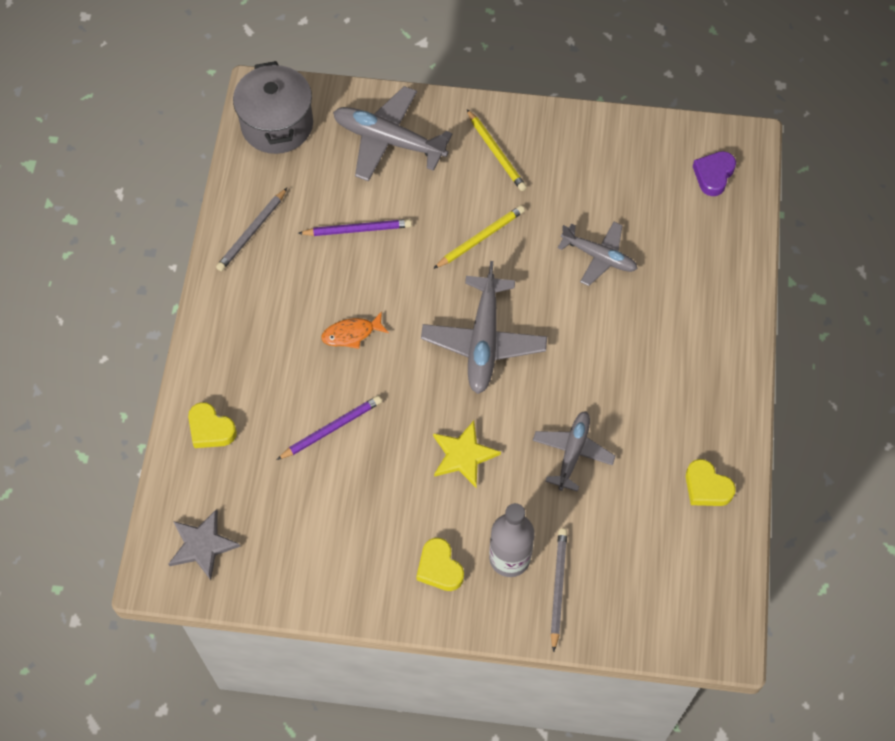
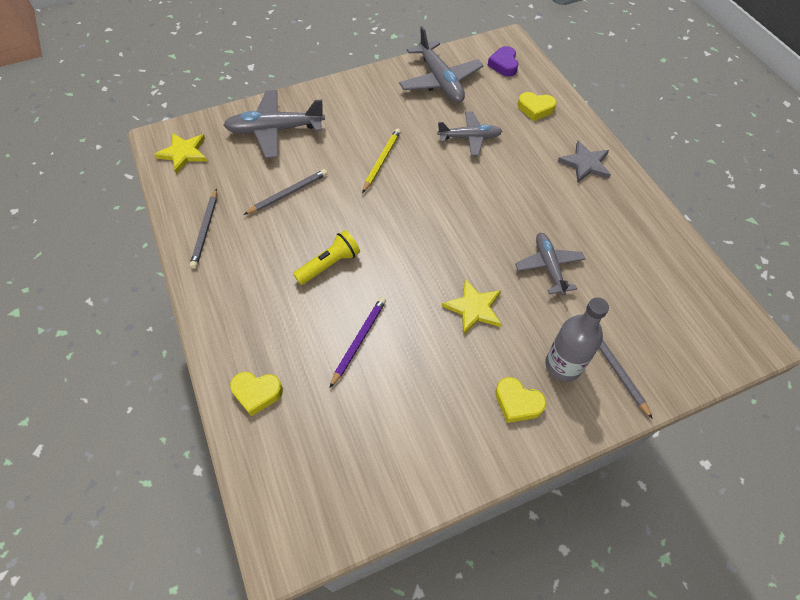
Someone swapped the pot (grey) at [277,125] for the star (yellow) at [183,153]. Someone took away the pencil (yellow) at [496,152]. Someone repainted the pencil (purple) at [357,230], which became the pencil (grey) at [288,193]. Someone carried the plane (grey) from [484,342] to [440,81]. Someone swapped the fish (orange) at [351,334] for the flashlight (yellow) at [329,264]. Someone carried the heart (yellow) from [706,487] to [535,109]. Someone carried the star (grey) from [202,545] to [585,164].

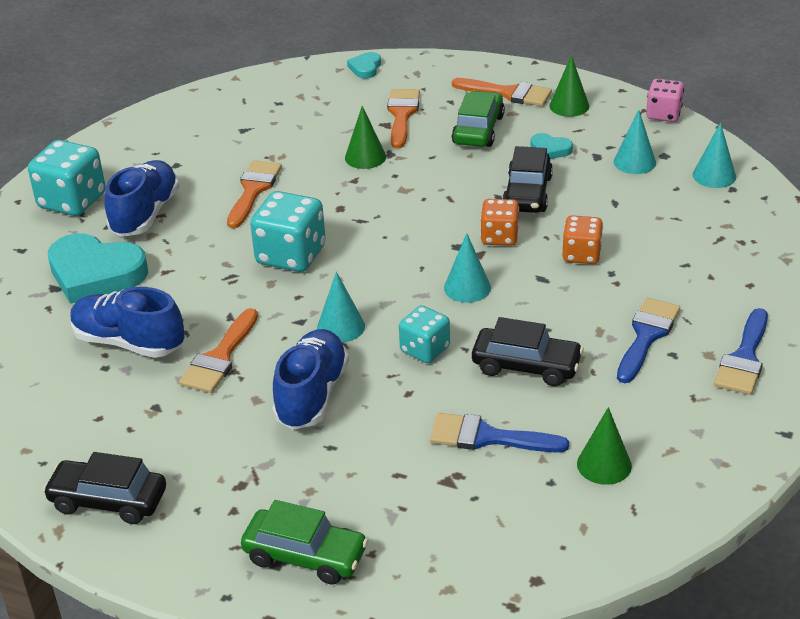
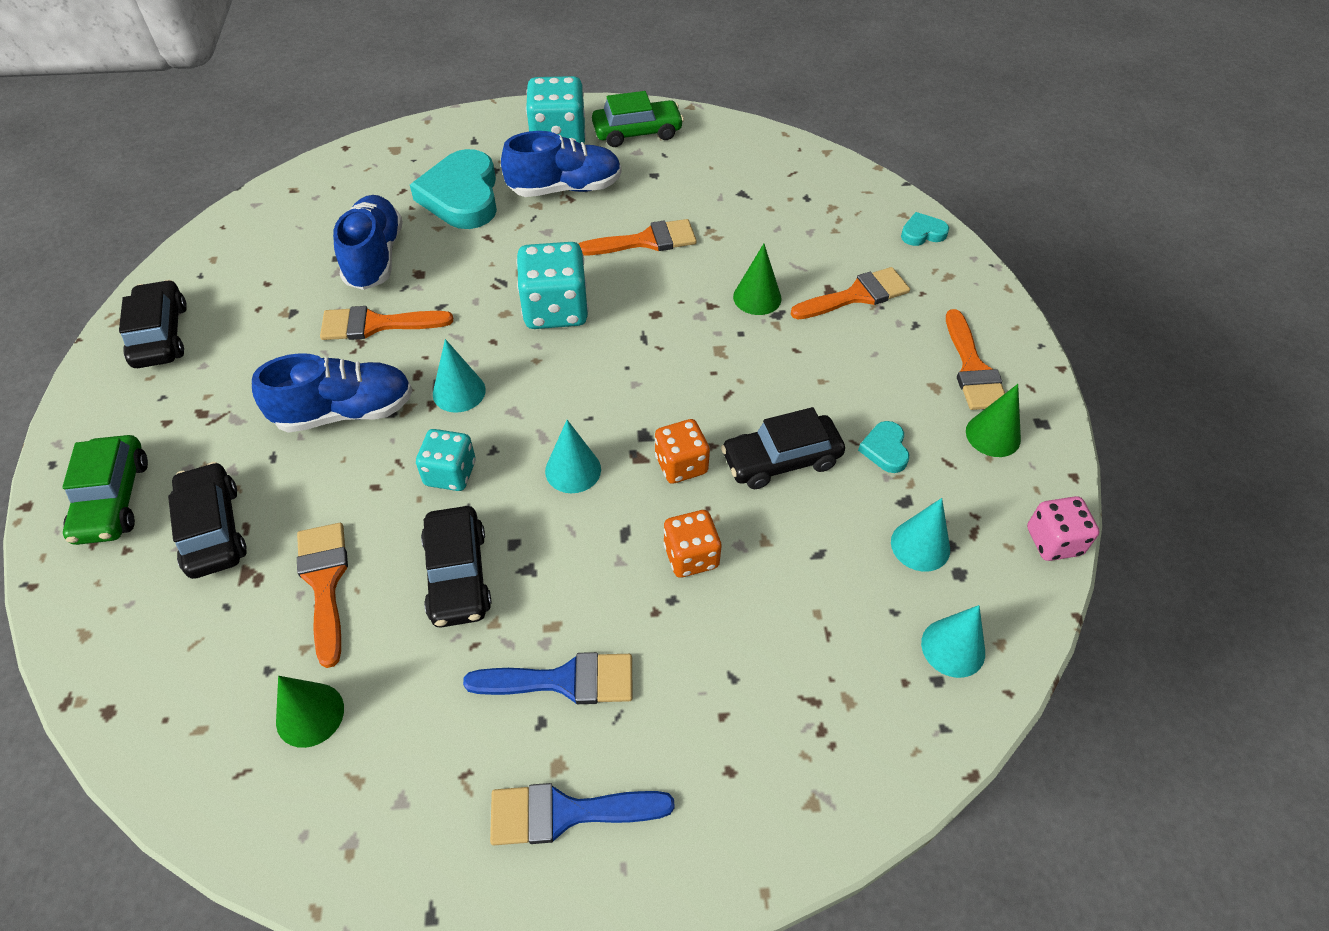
Someone carried the car (green) from [478,130] to [637,132]. Someone repainted the brush (blue) at [488,437], which became the brush (orange) at [325,583]. Someone put down the car (black) at [212,529].

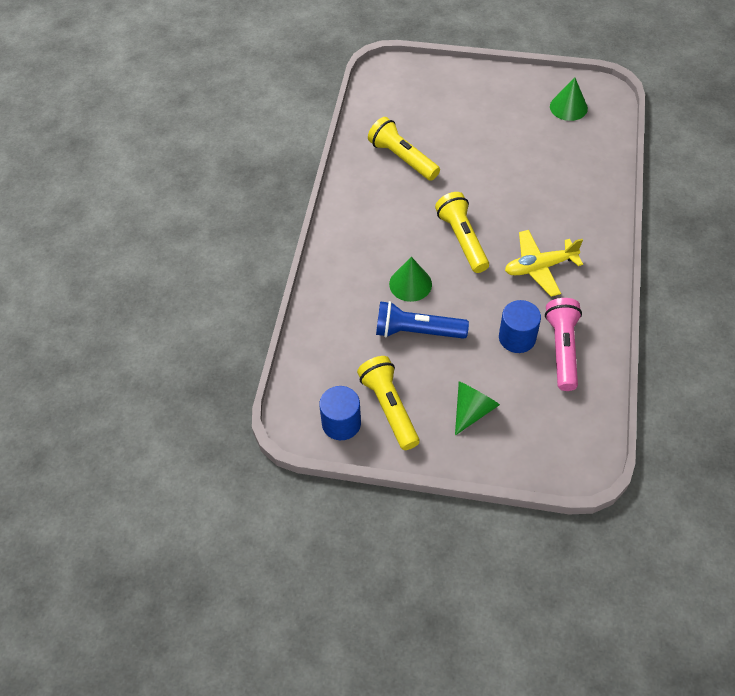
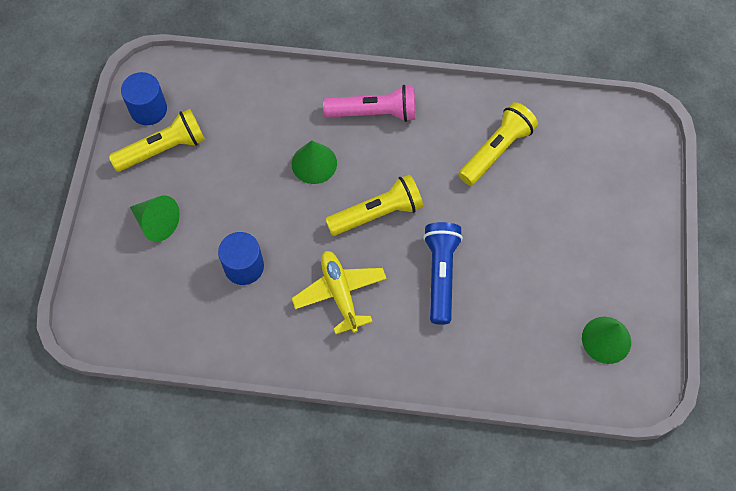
Someone carried the flashlight (pink) from [562,349] to [374,113]. Someone carried the flashlight (blue) from [417,331] to [440,275].

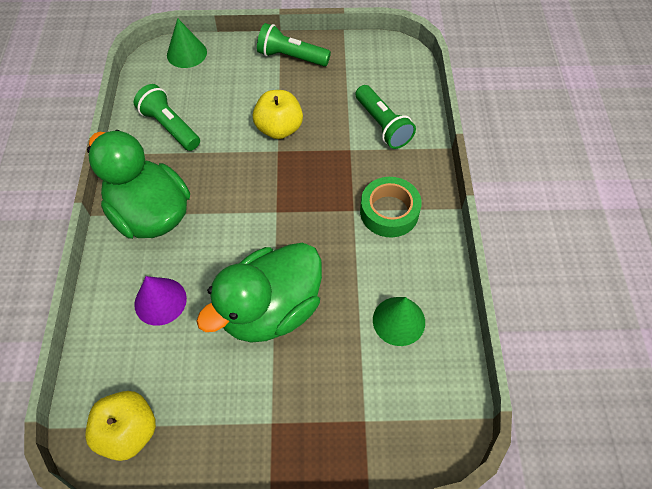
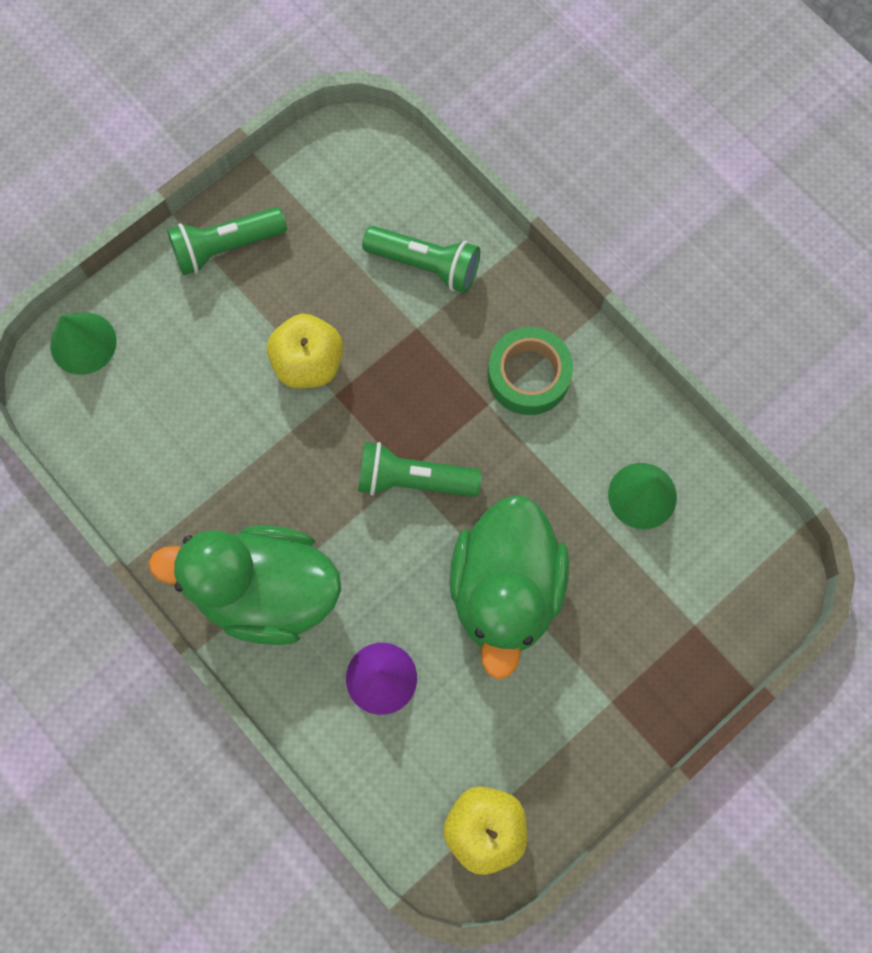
Someone carried the flashlight (green) from [170,127] to [413,480].

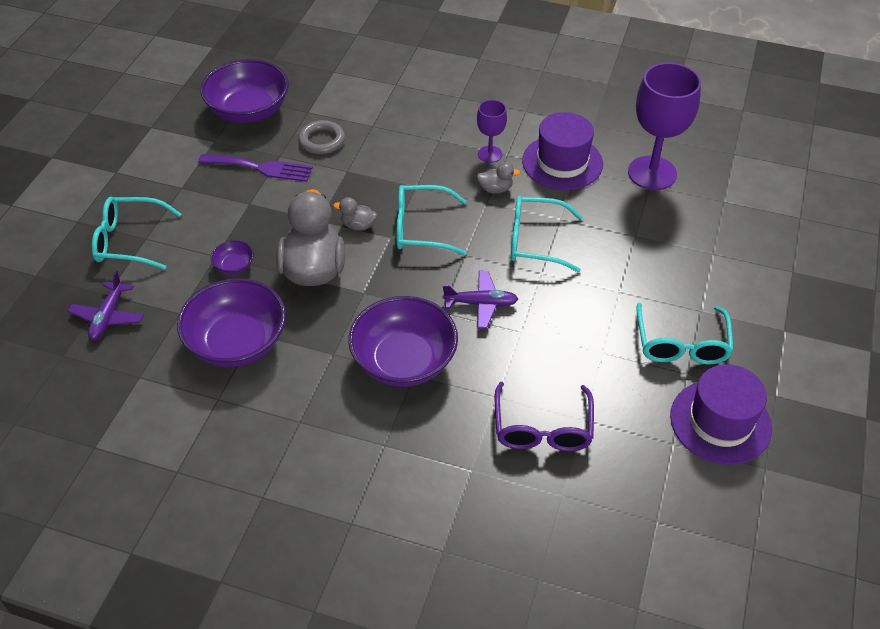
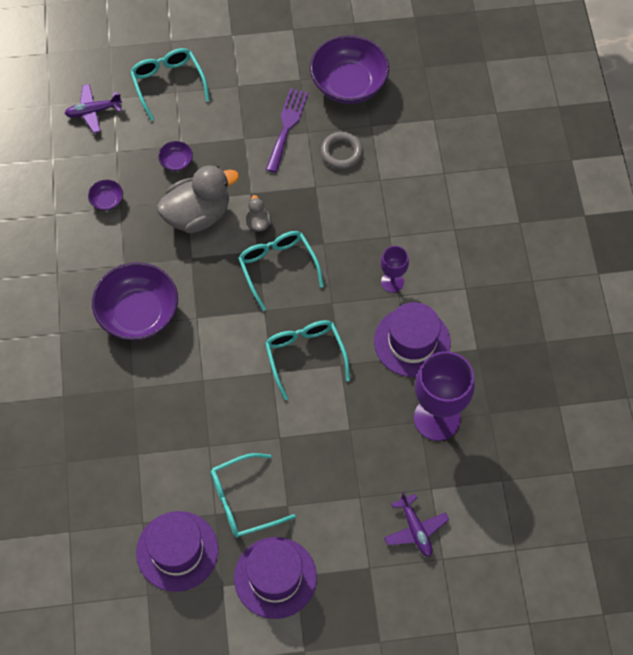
Someone rotated the fork (purple) at [261,168] by 150 degrees counterclockwise. Someone took away the duck (grey) at [495,189]. Someone carried the plane (purple) from [481,304] to [415,529]. Someone scaled the bowl (purple) at [237,342] by 0.43. Someone took away the glasses (purple) at [542,429]. Someone put down the hat (purple) at [275,577].

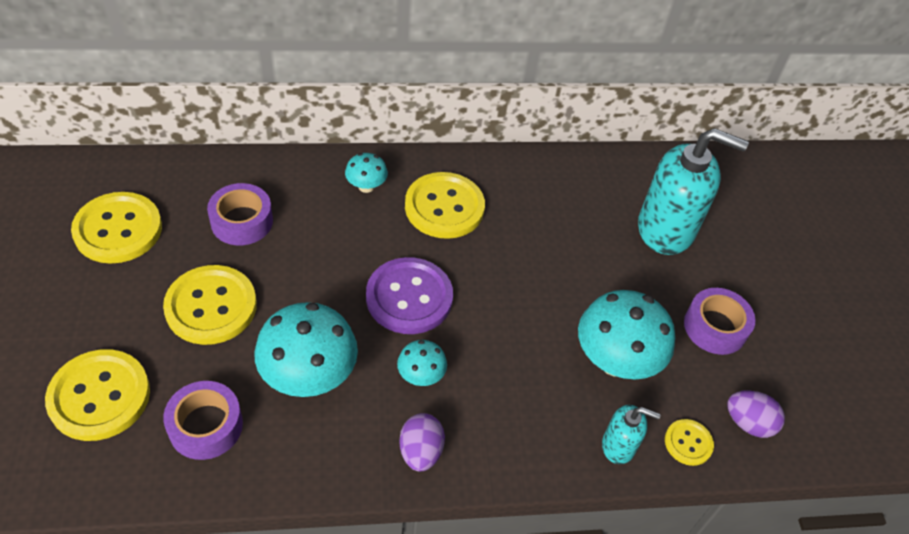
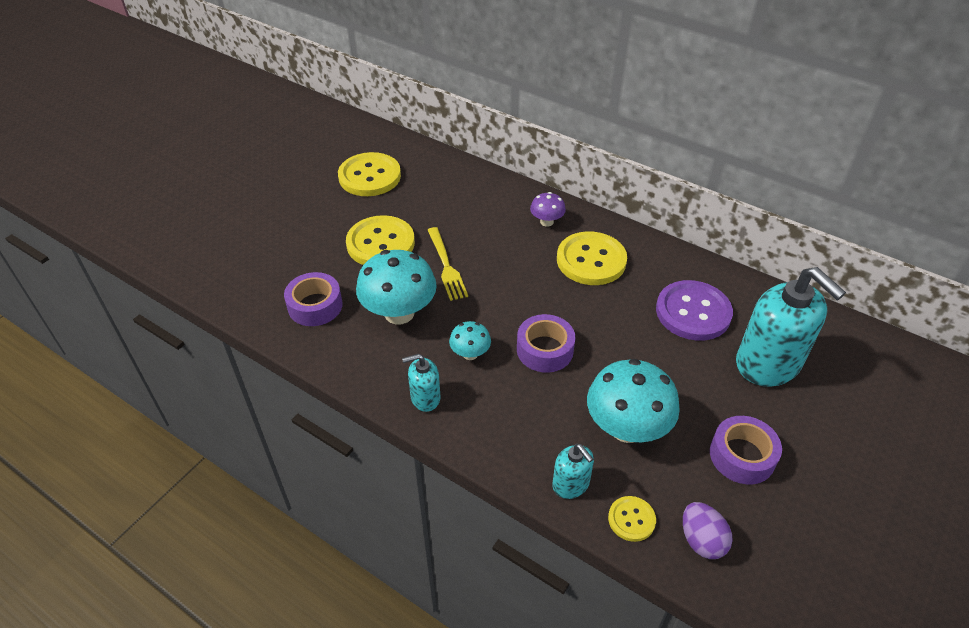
Someone repainted the mushroom (turquoise) at [366,186], which became the mushroom (purple) at [546,222]. Someone carried the tape (purple) from [242,221] to [545,350]. Someone carried the button (purple) from [409,297] to [693,312]. Someone took away the button (yellow) at [99,396]. Someone swapped the egg (purple) at [420,451] for the soap dispenser (turquoise) at [425,398]. Someone put down the fork (yellow) at [446,266].

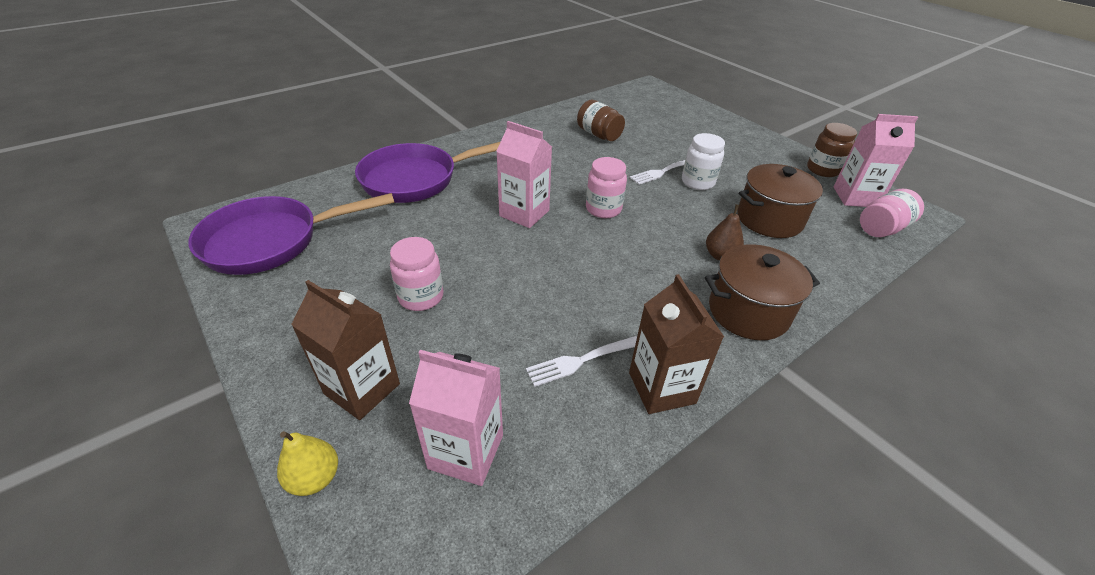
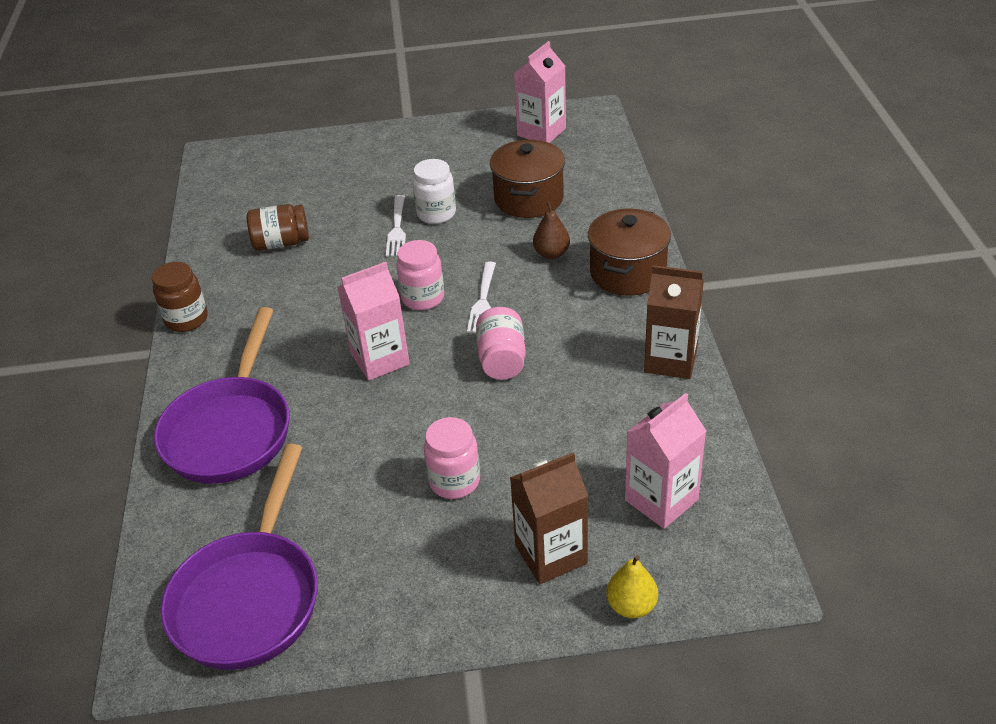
Someone carried the jar (brown) from [822,170] to [186,319]. Someone carried the jar (pink) from [882,228] to [502,360]. Someone carried the fork (white) from [580,361] to [483,301].

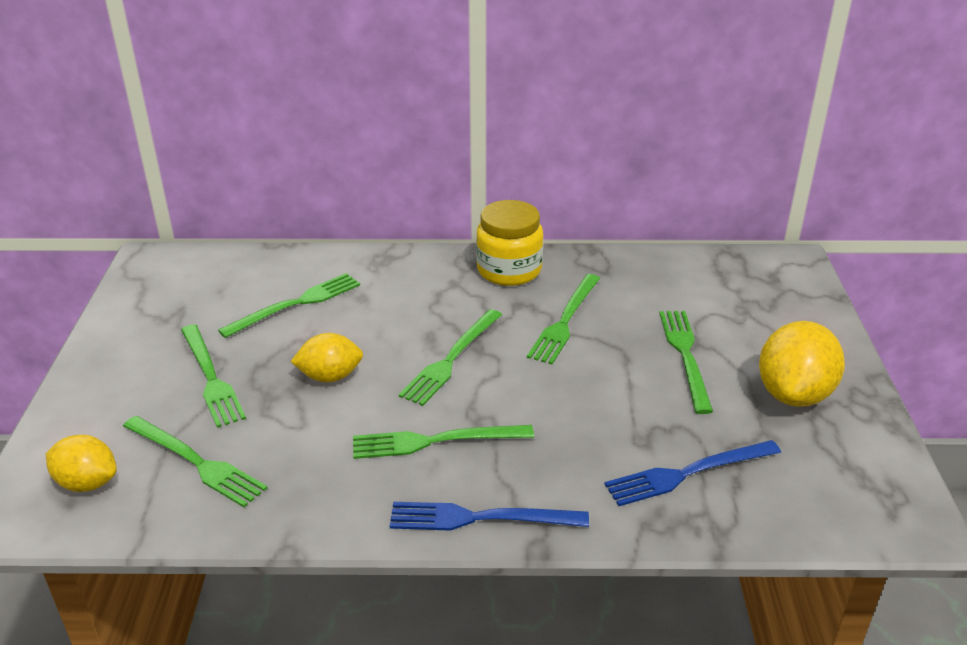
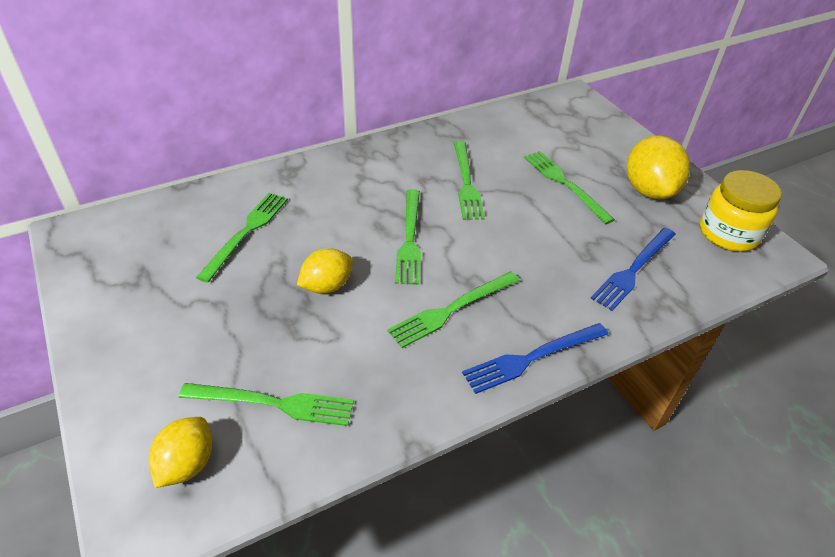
Someone carried the jar (yellow) from [509,270] to [728,233]. Someone took away the fork (green) at [211,378]. Someone rotated the lemon (yellow) at [87,483] by 60 degrees counterclockwise.

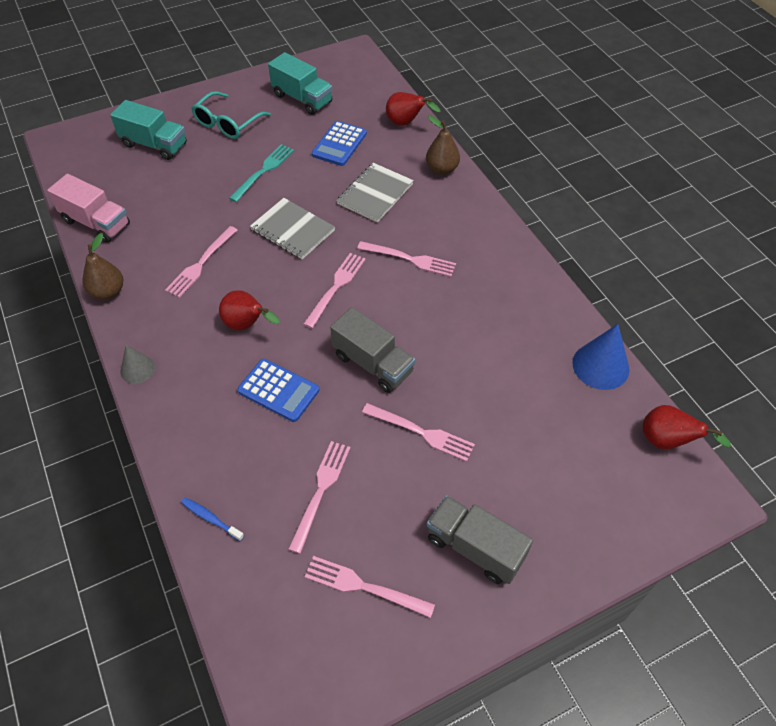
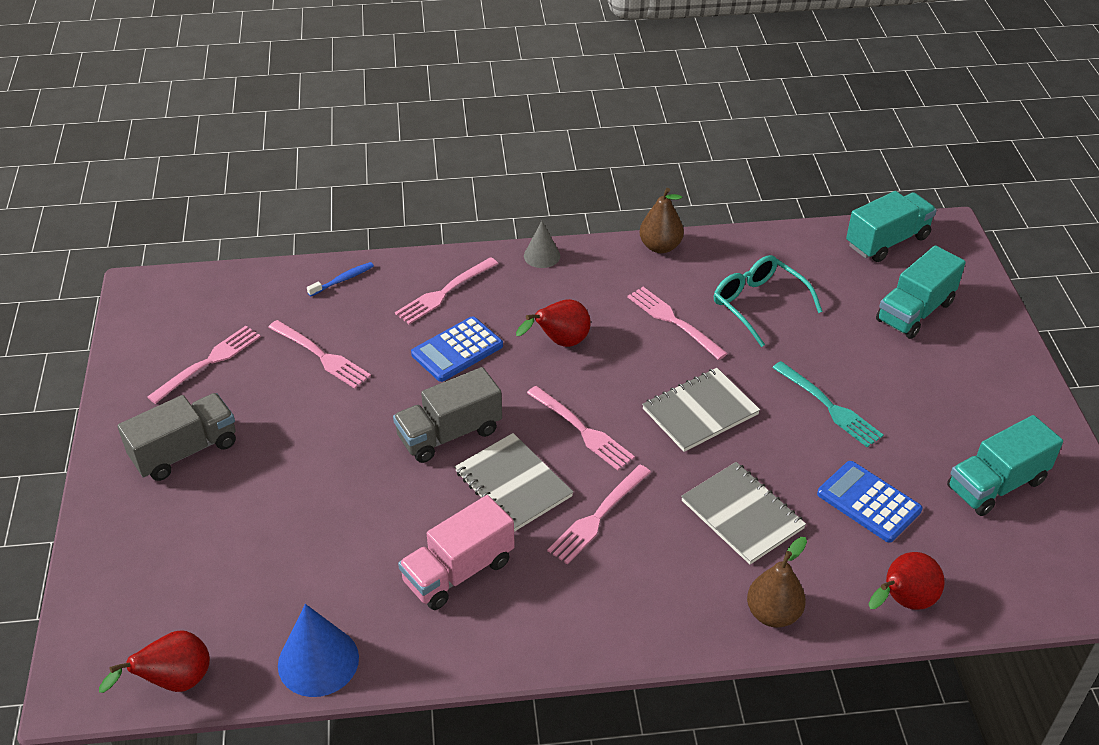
Someone carried the glasses (turquoise) from [227,123] to [758,304]. Someone carried the truck (pink) from [96,223] to [458,571]. Someone carried the fork (pink) from [421,432] to [444,292]. Someone put down the truck (turquoise) at [887,241]. Someone put down the notebook (grey) at [513,484].

